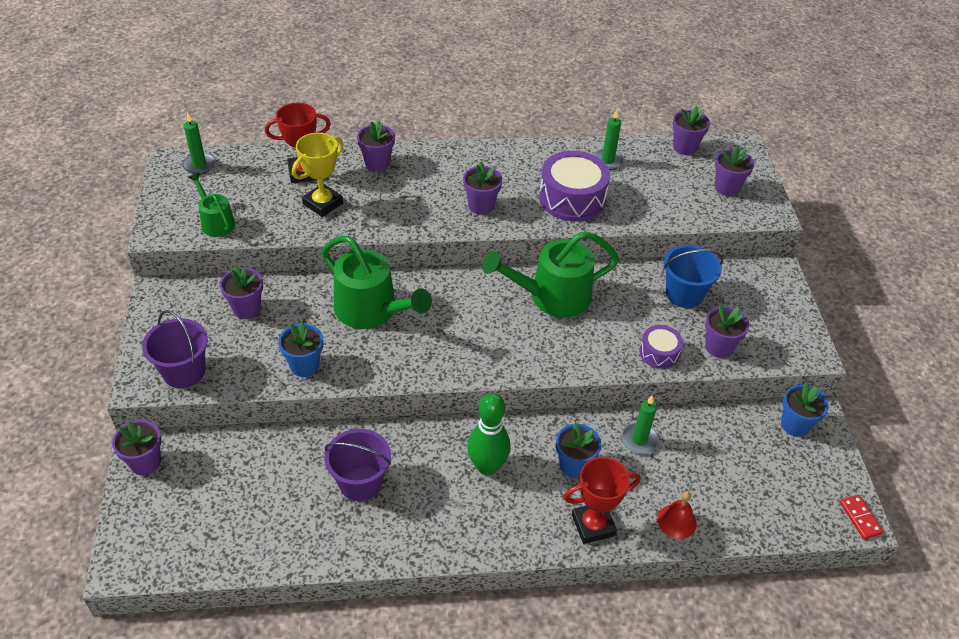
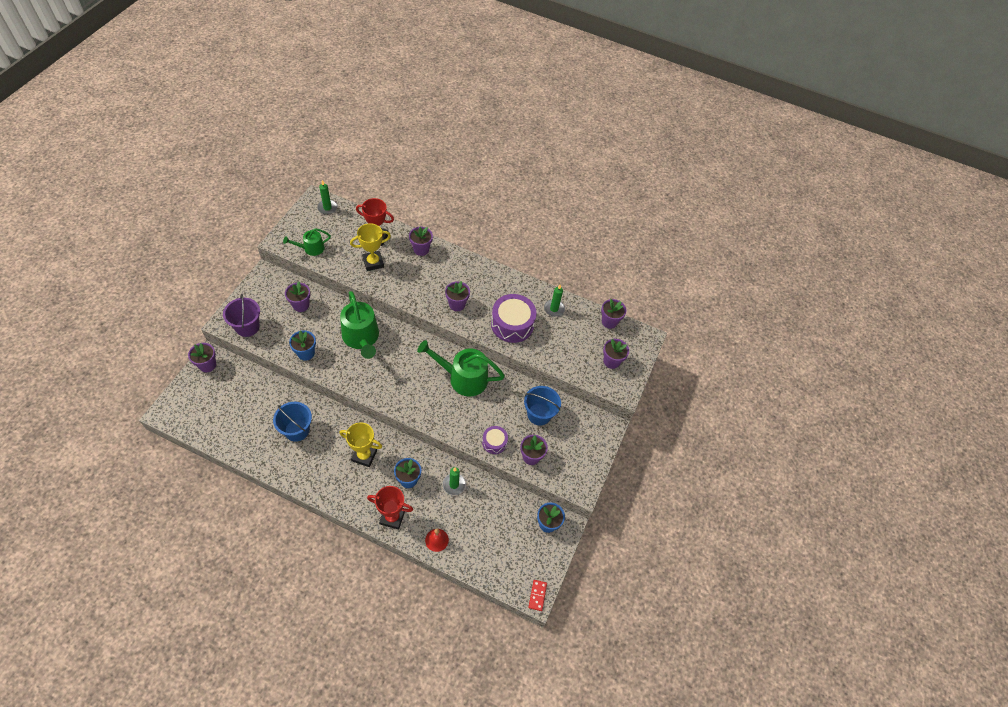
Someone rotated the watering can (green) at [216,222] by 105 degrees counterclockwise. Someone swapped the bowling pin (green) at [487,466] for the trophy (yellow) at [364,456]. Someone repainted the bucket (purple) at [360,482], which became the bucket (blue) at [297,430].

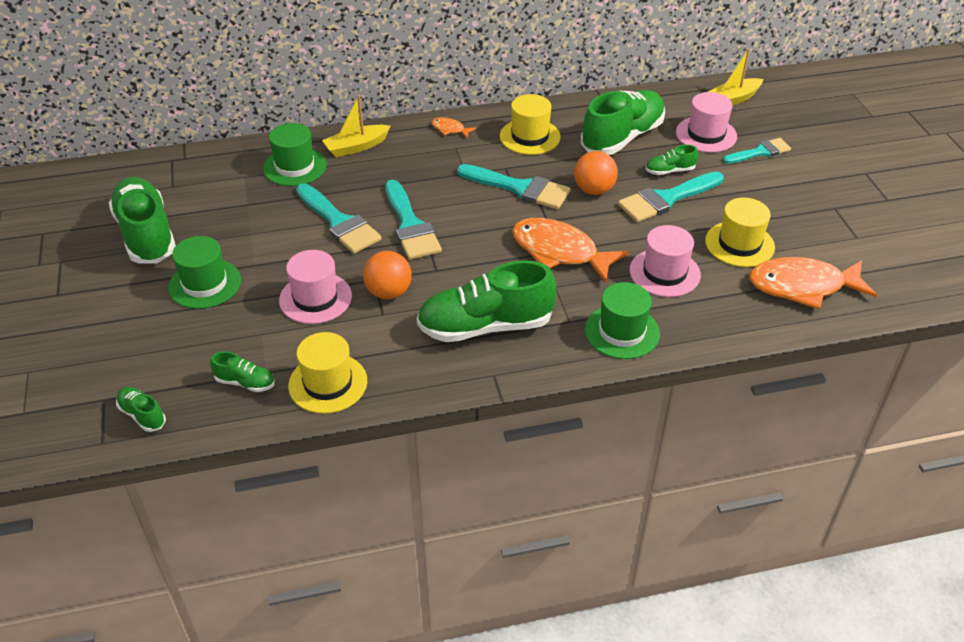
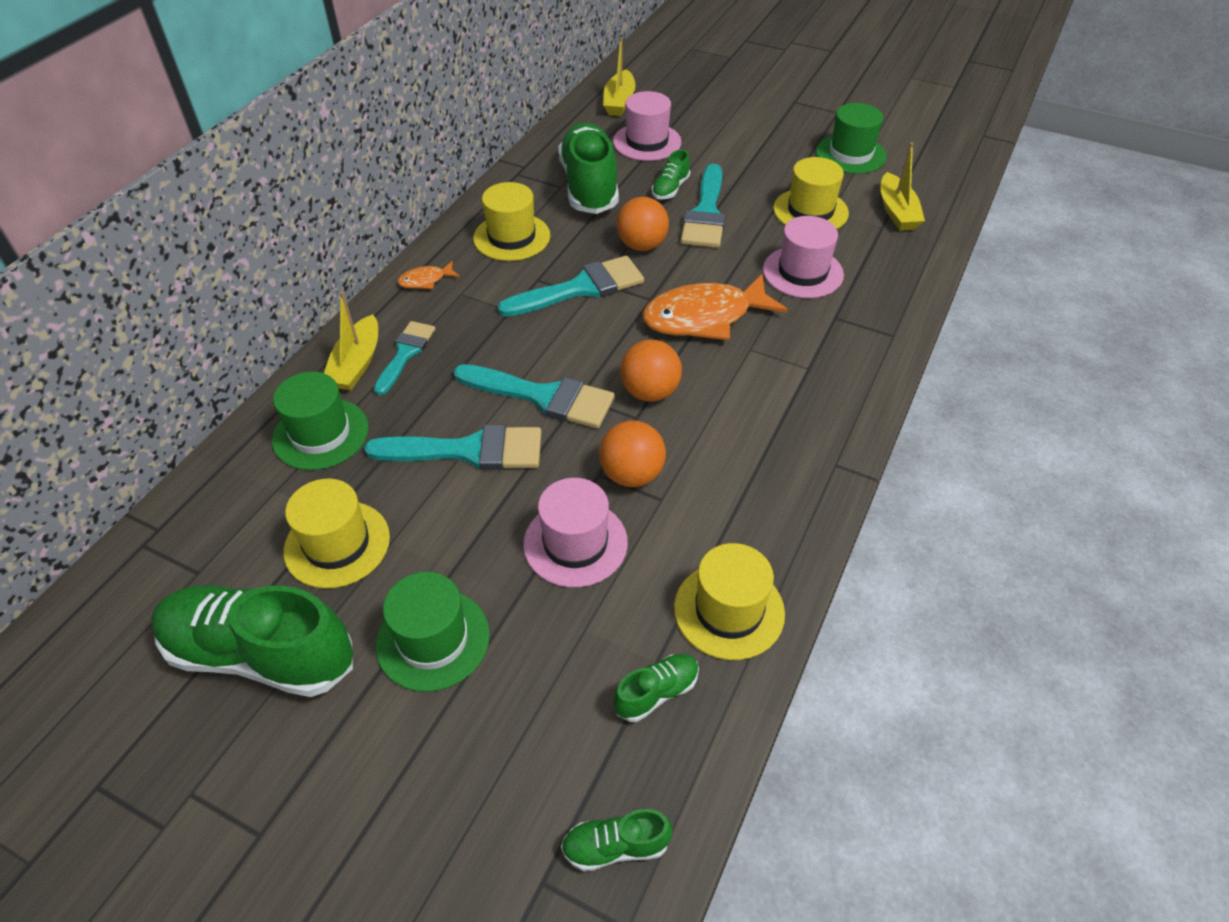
Someone carried the brush (turquoise) from [760,152] to [405,353]. Someone swapped the fish (orange) at [803,286] for the boat (yellow) at [897,211]. Someone took away the shoe (green) at [485,326]. Someone carried the hat (green) from [622,332] to [851,154]. Someone put down the ball (orange) at [650,392]. Someone put down the hat (yellow) at [337,544].

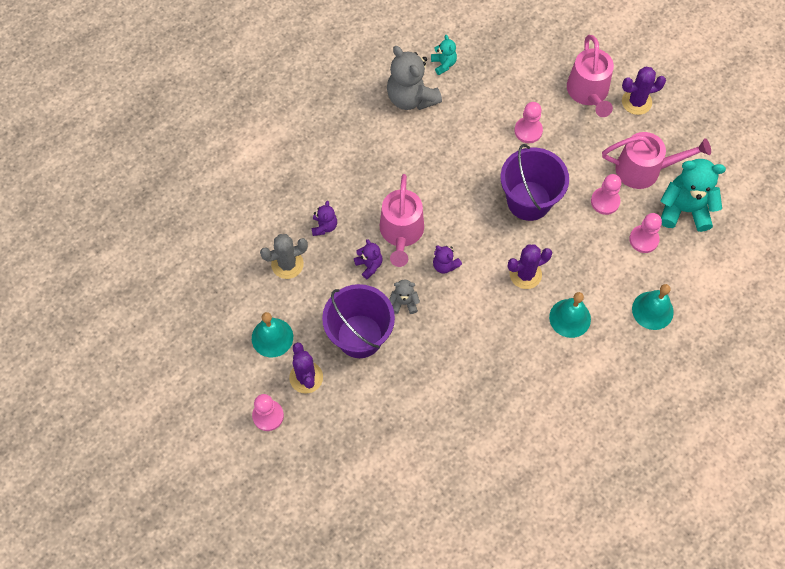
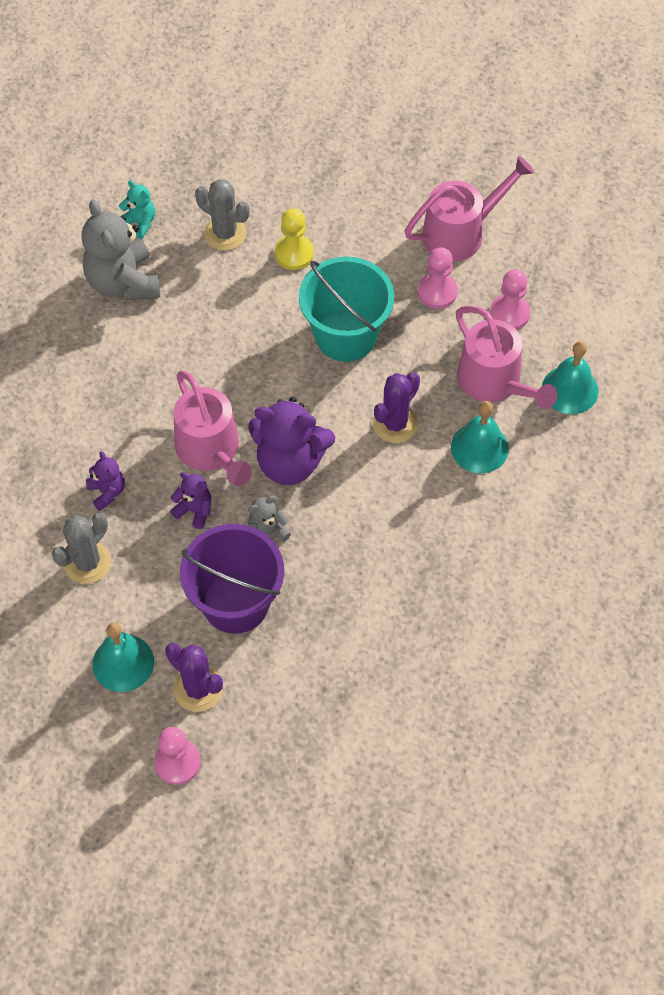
Someone carried the watering can (pink) from [588,93] to [495,383]. Someone rotated the teddy bear (grey) at [411,98] by 45 degrees clockwise. Someone took away the cactus (purple) at [636,102]. Someone repainted the pawn (pink) at [528,131], which became the pawn (yellow) at [294,253]. Someone repainted the bucket (purple) at [529,201], which became the bucket (turquoise) at [346,335]. Someone took away the teddy bear (turquoise) at [684,209]. Someone scaled the teddy bear (purple) at [445,265] by 2.01. Someone put down the cactus (grey) at [225,233].

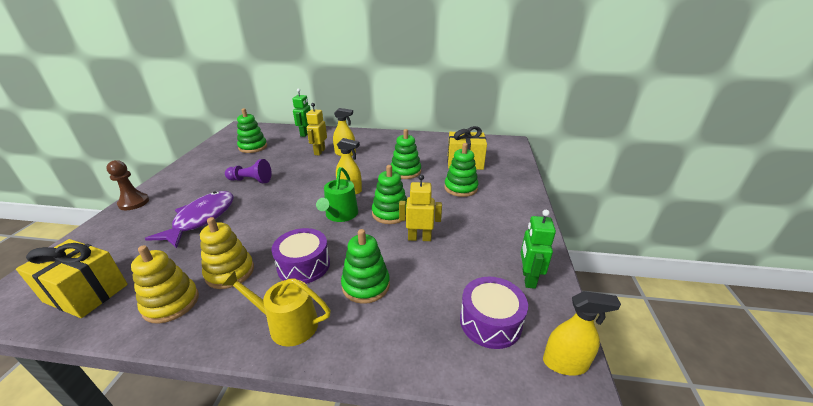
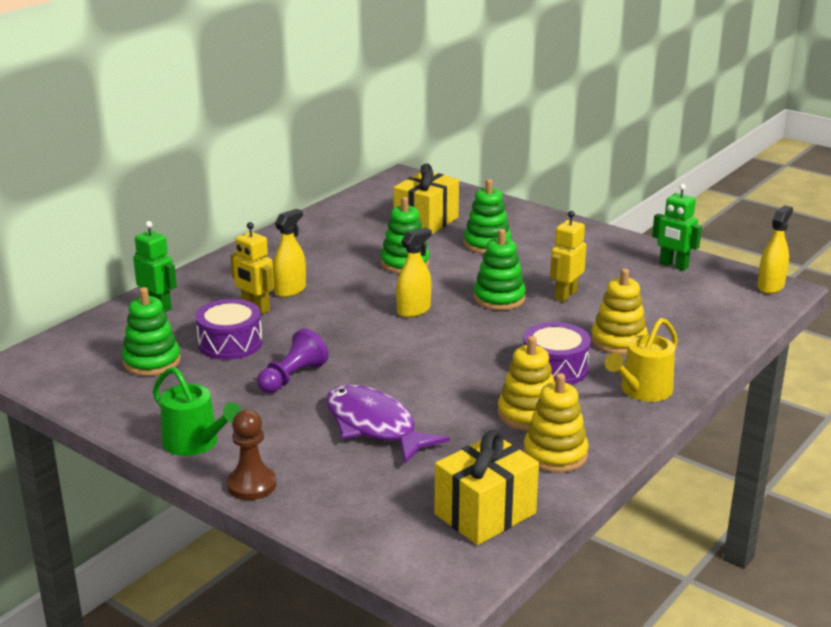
Someone carried the watering can (green) from [340,215] to [195,443]. Someone repainted the stacking toy (green) at [366,285], which became the stacking toy (yellow) at [618,341]. Someone carried the drum (purple) from [490,322] to [230,343].

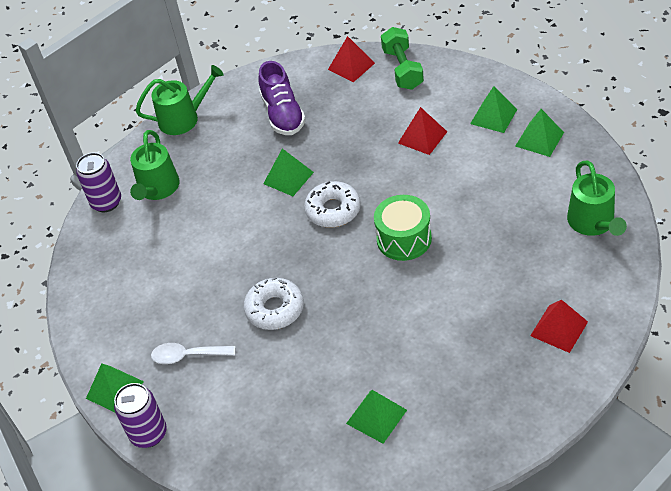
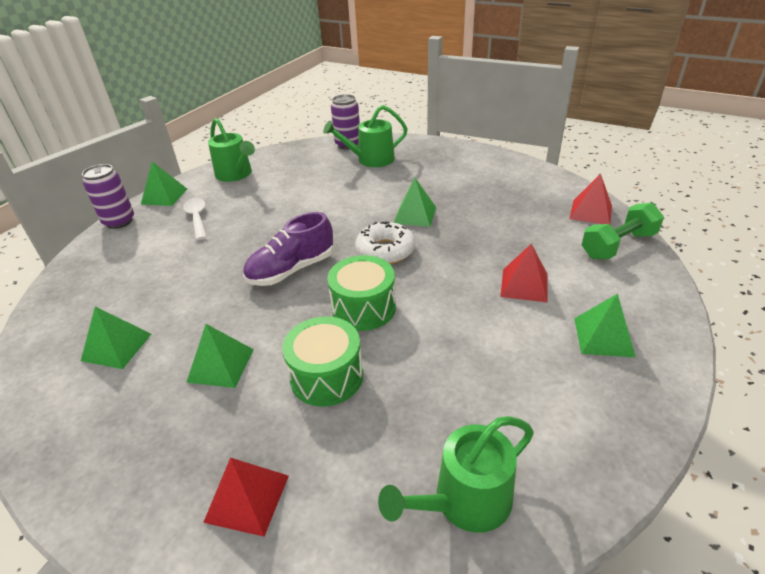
Someone carried the shoe (purple) from [283,114] to [291,270]. Someone carried the watering can (green) from [183,119] to [236,174]. Someone carried the pyramid (green) from [539,139] to [221,365]. Someone took away the donut (white) at [275,309]. Someone put down the drum (green) at [326,376].

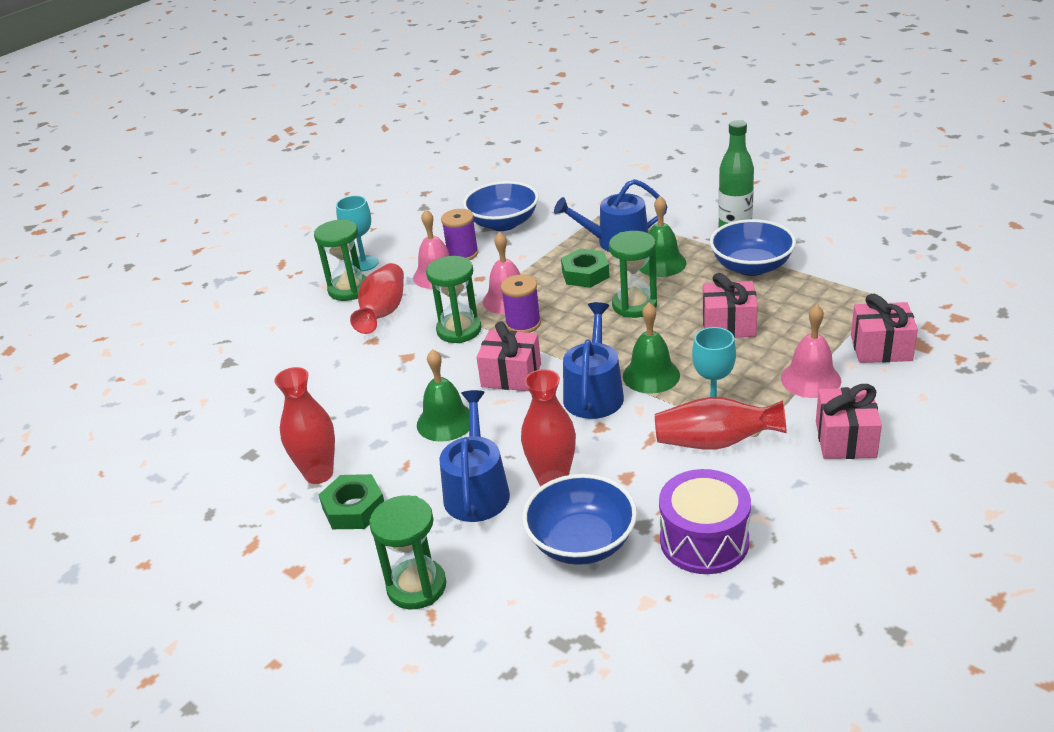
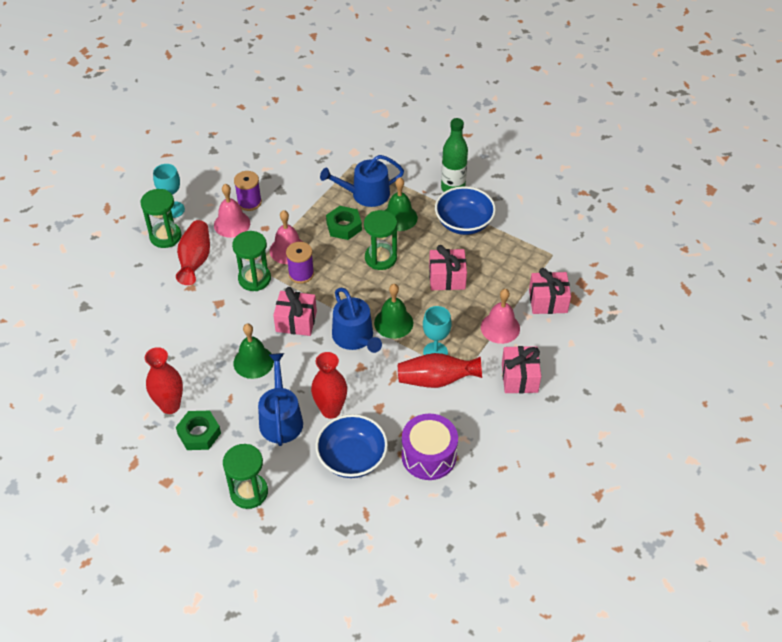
Someone took away the bowl (blue) at [503,223]. Someone rotated the watering can (blue) at [594,393] by 150 degrees clockwise.

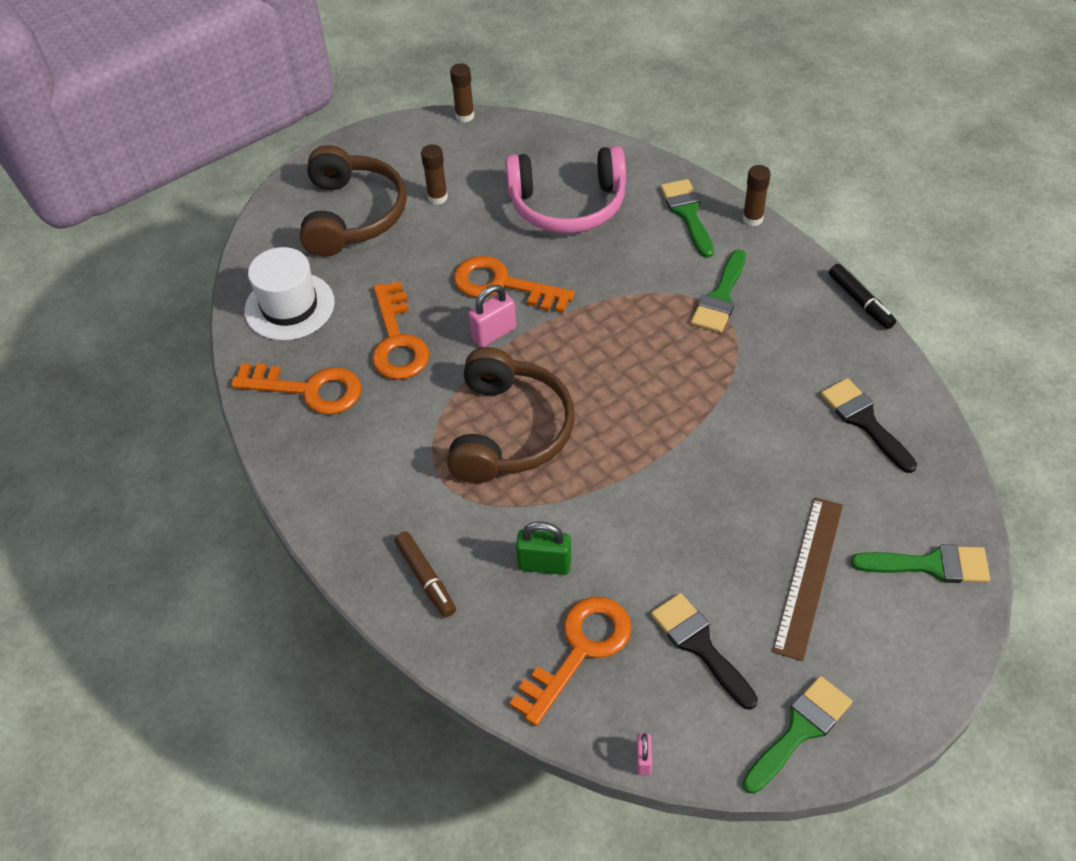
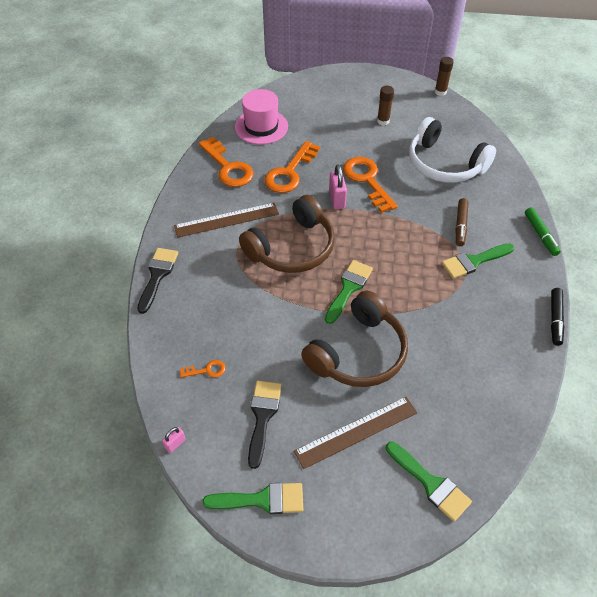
Someone carried the headphones (brown) from [352,215] to [358,353]. Someone repainted the headphones (pink) at [567,204], which became the headphones (white) at [444,164]. Someone swapped the glue stick (brown) at [752,219] for the marker (green) at [540,235]. Someone carried the brush (green) from [687,213] to [348,288]. Someone repainted the hat (white) at [289,306], which became the hat (pink) at [261,127]. Someone rotated the padlock (pink) at [494,333] by 75 degrees clockwise. Someone carried the brush (black) from [864,421] to [157,275]. Someone took away the padlock (green) at [544,564]. Someone carried the marker (brown) from [426,578] to [460,225]. Someone scaled the key (orange) at [579,650] by 0.46. Someone put down the ruler (brown) at [227,220].

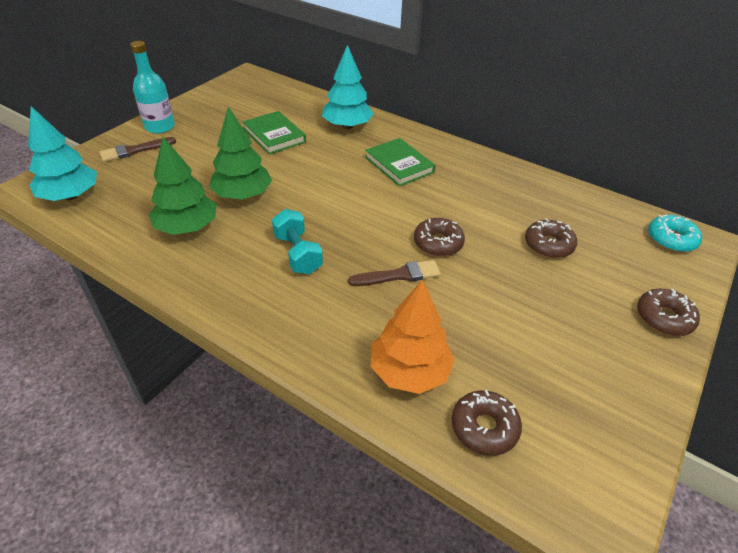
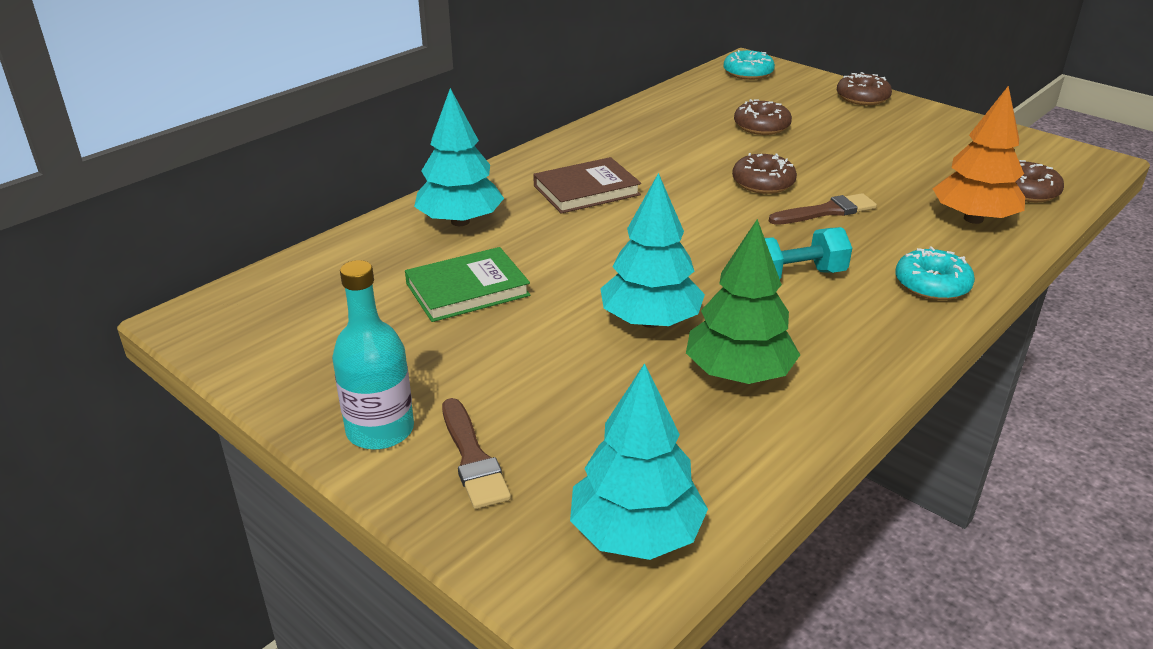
Someone repainted the tree (green) at [243,195], which became the tree (turquoise) at [650,321]. Someone repainted the book (green) at [399,165], which became the book (brown) at [586,190]. Someone rotated the brush (brown) at [398,275] by 75 degrees clockwise. Someone put down the donut (turquoise) at [932,285].

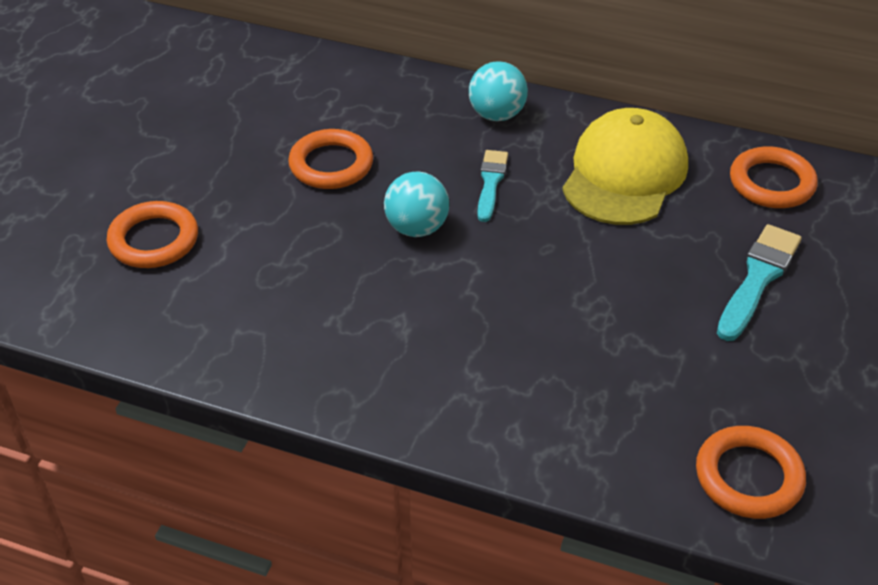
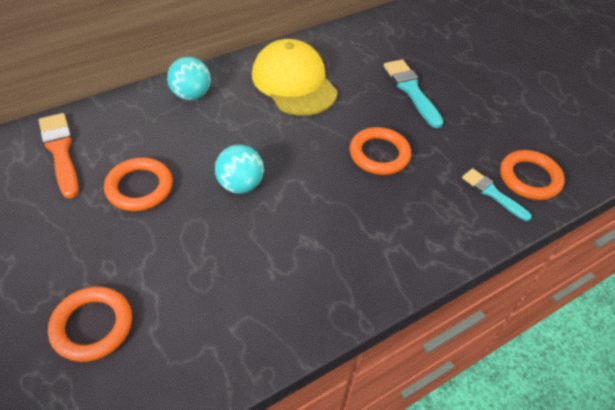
Someone carried the ring (orange) from [771,183] to [379,154]. Someone carried the brush (turquoise) from [491,183] to [493,193]. Someone put down the brush (orange) at [60,151].

